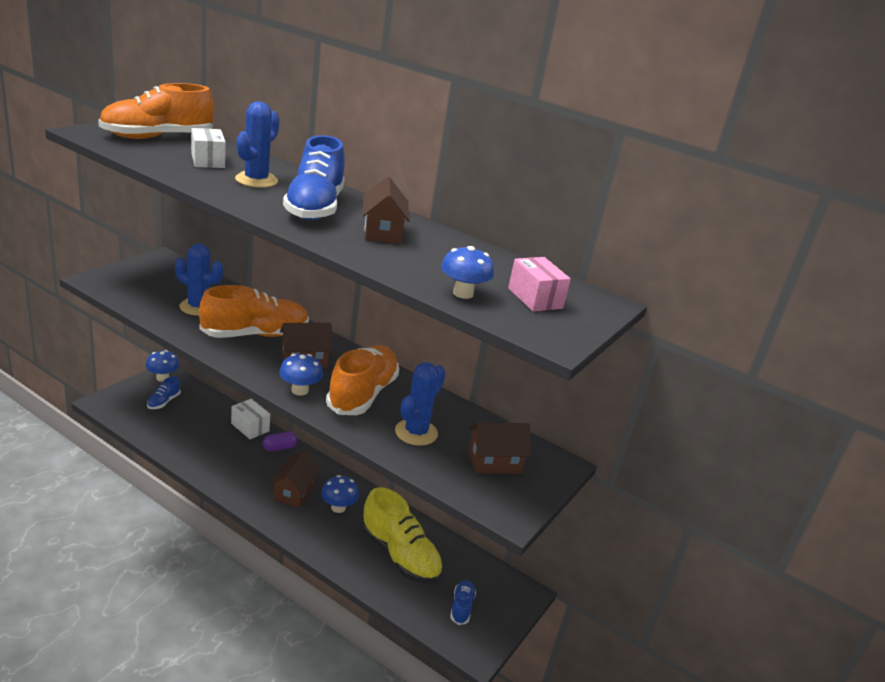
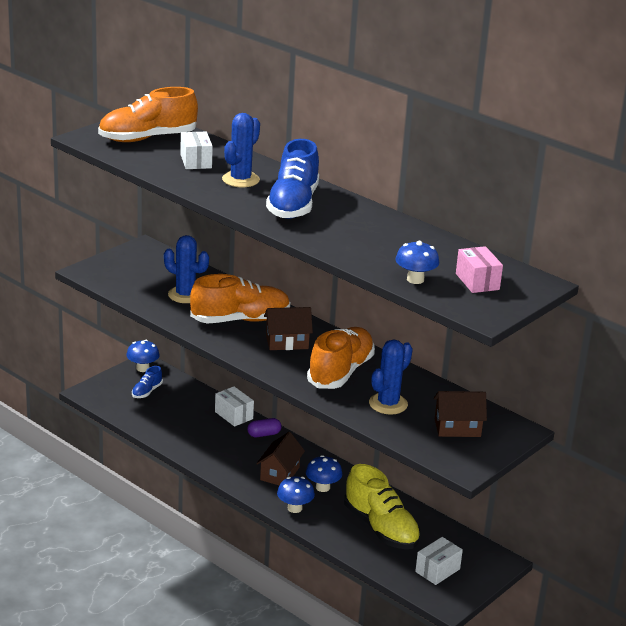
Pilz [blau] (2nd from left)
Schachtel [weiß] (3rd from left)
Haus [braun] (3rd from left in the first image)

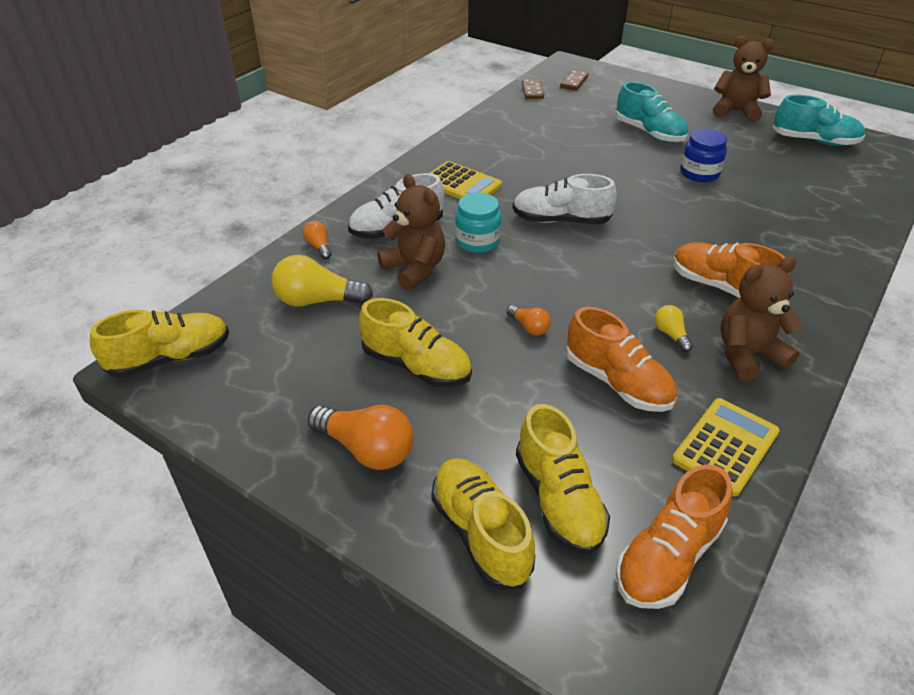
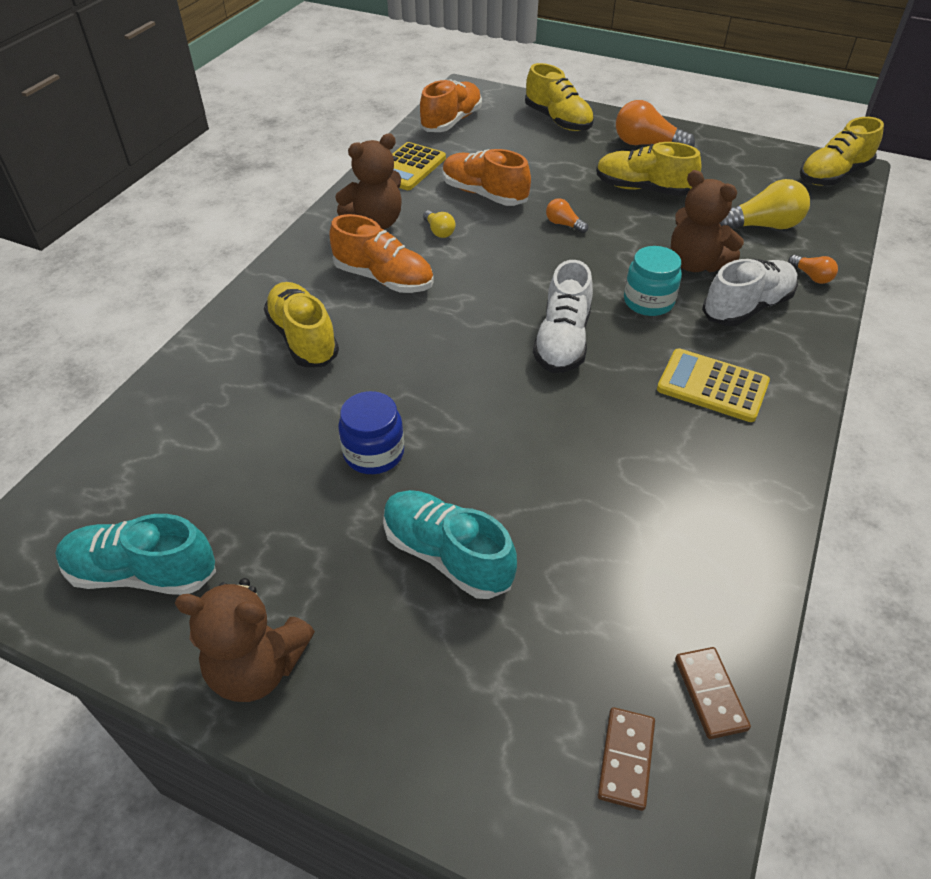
Schuh [gelb] (1st from left)
Schuh [weiß] (1st from left)

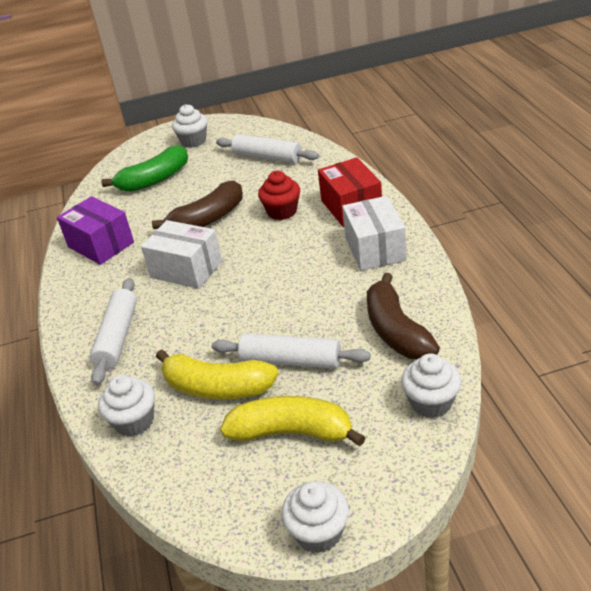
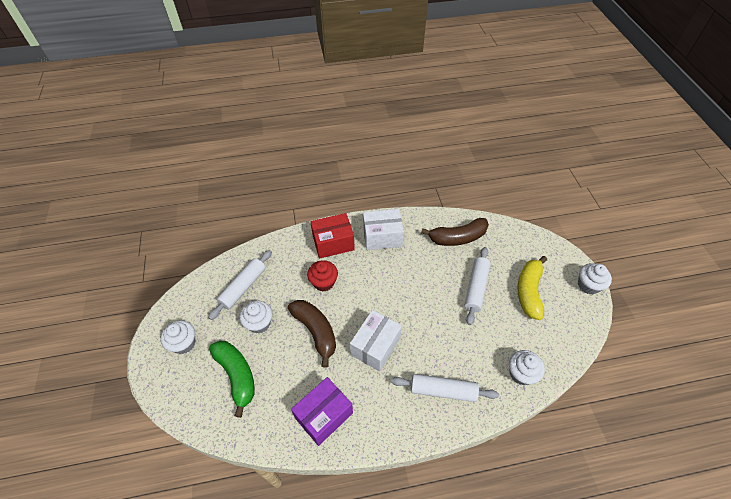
Muffin [weiß] (2nd from left)
Banane [gelb] (1st from left in the first image)

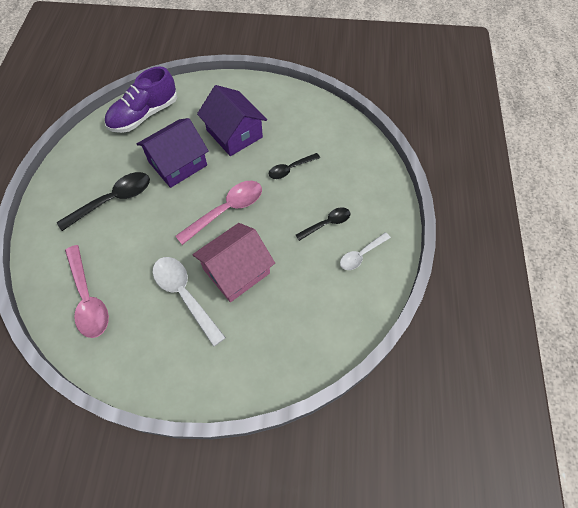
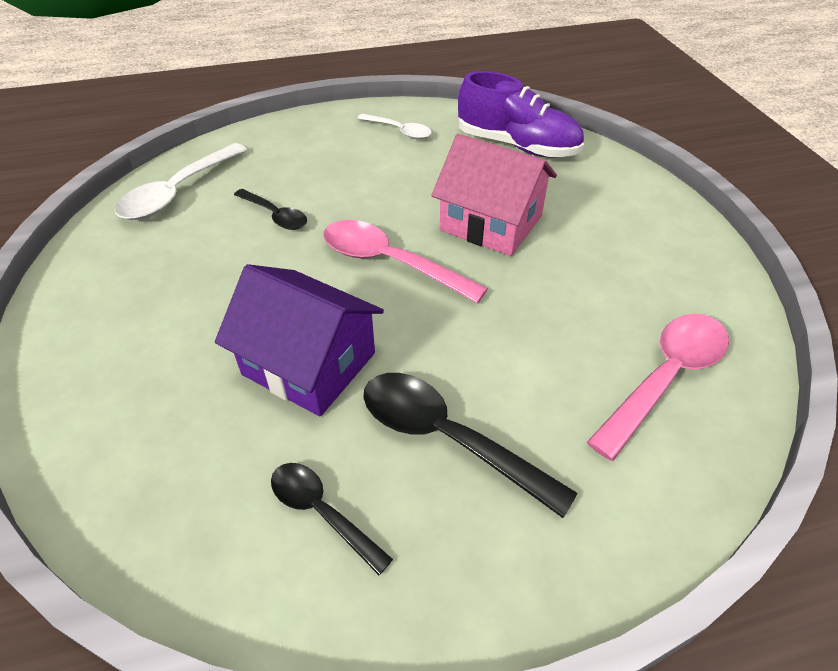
Löffel [weiß] (1st from left)
Löffel [schwarz] (2nd from left)
Schuh [lila]
Haus [lila] (2nd from left in the first image)

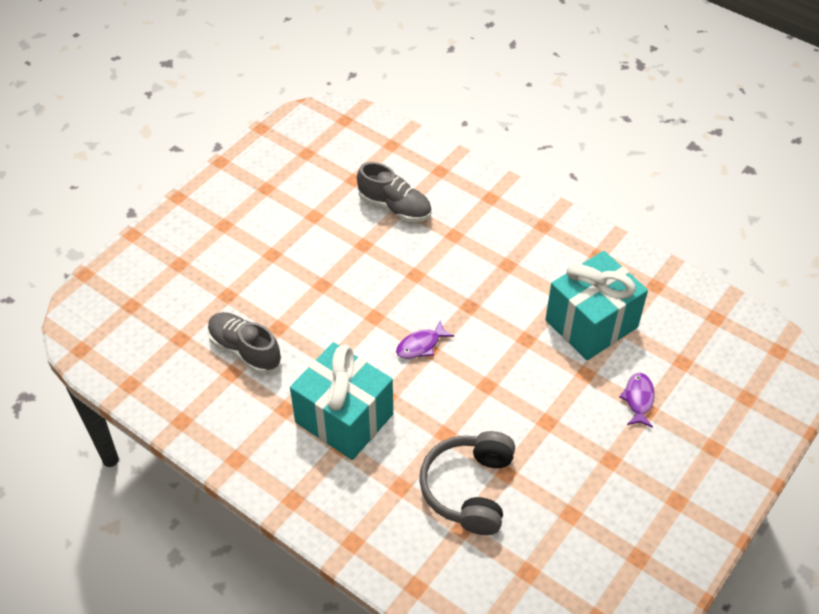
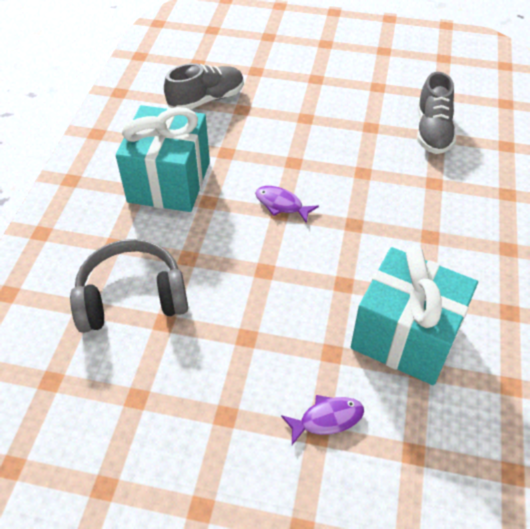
Schuh [grau] (1st from left)

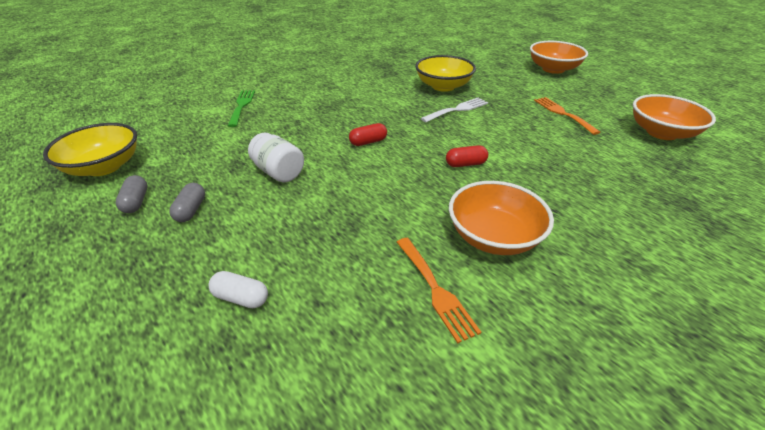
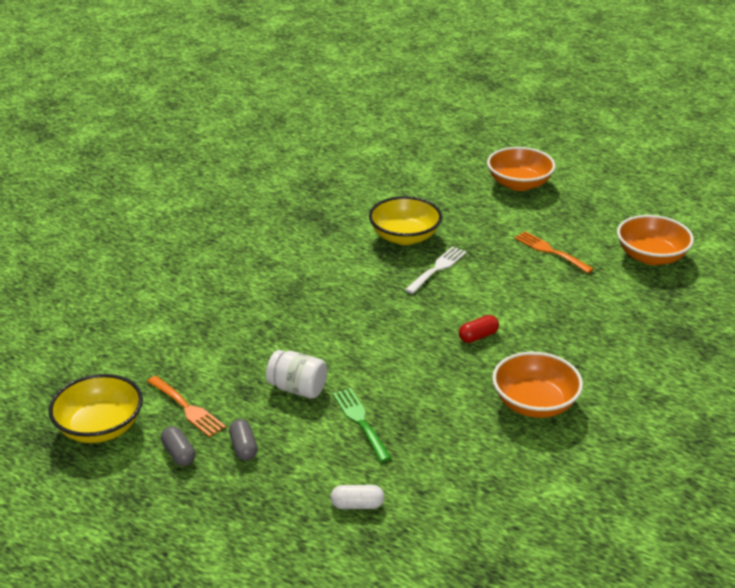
Gabel [orange] (1st from left)
Gabel [grün]
Kapsel [rot] (1st from left in the first image)

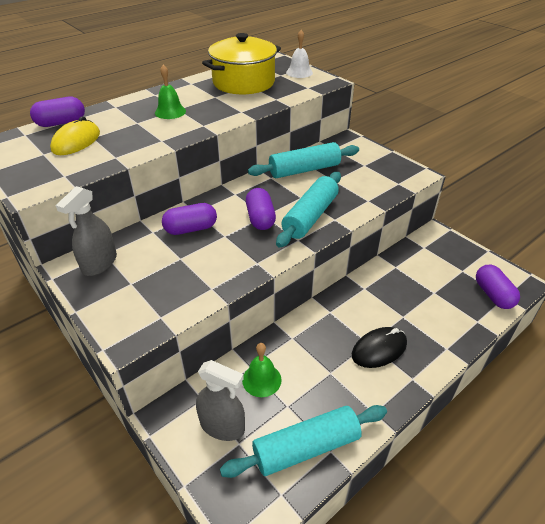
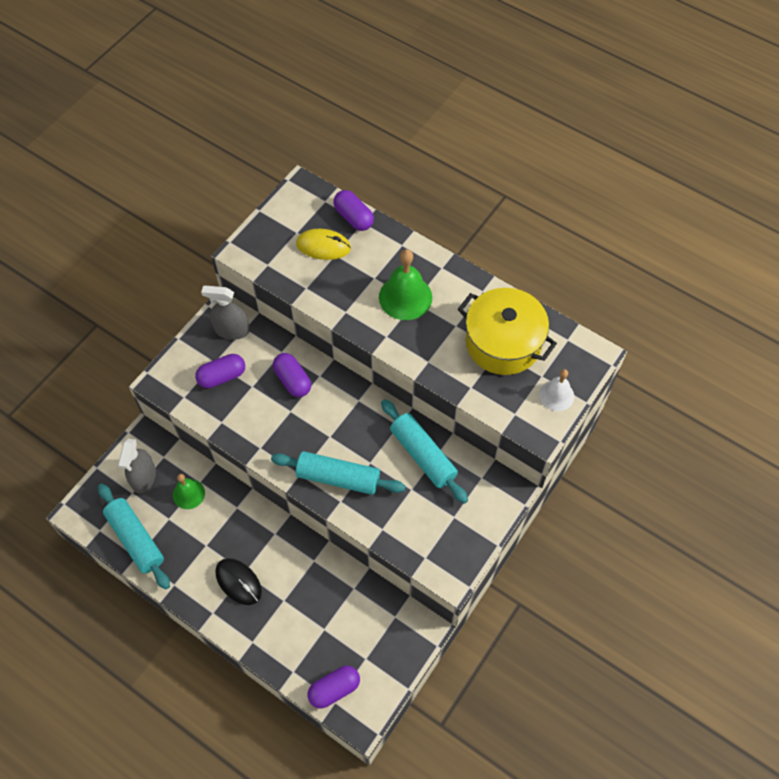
Kapsel [lila] (1st from left)
Glocke [grün] (2nd from left)

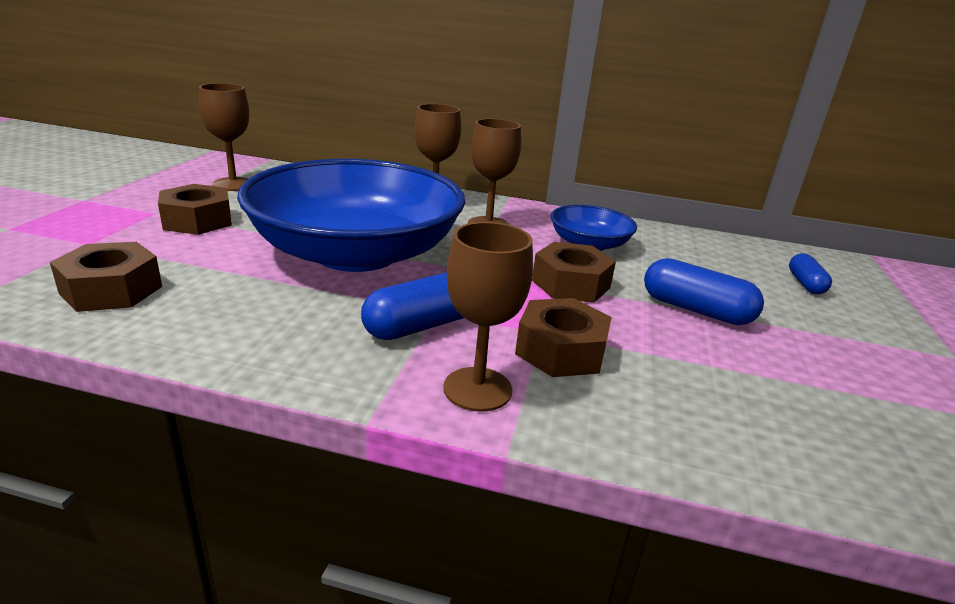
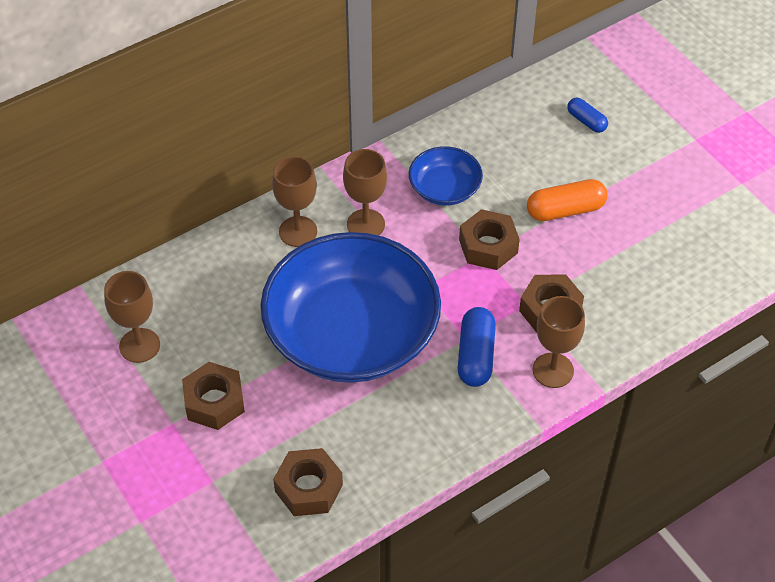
Kapsel [orange]

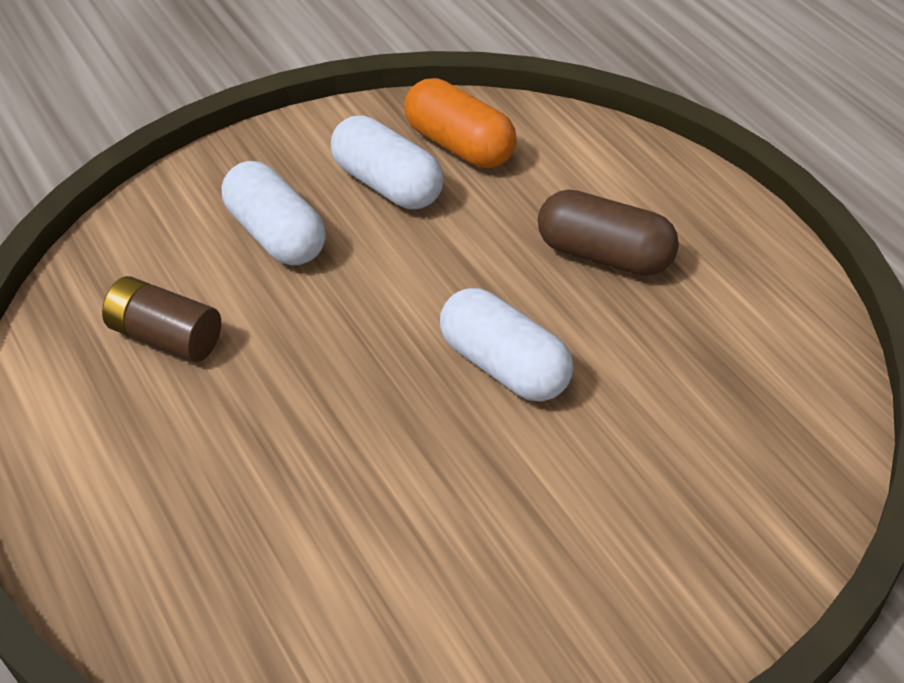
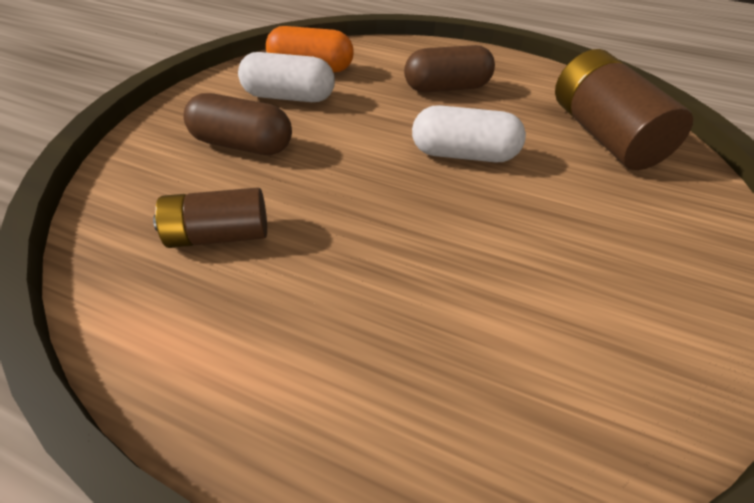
Kapsel [braun] (1st from left)
Batterie [braun] (2nd from left)

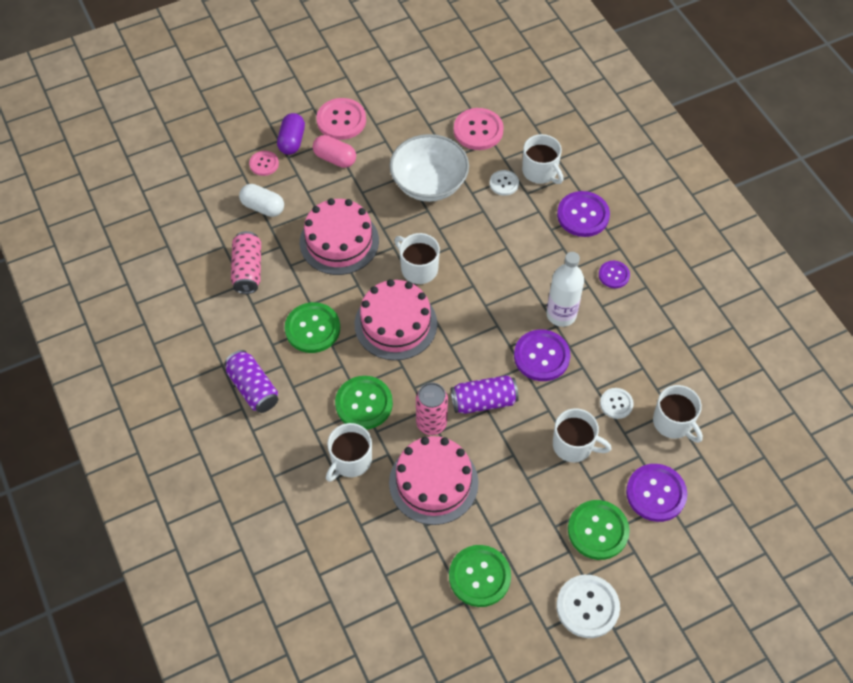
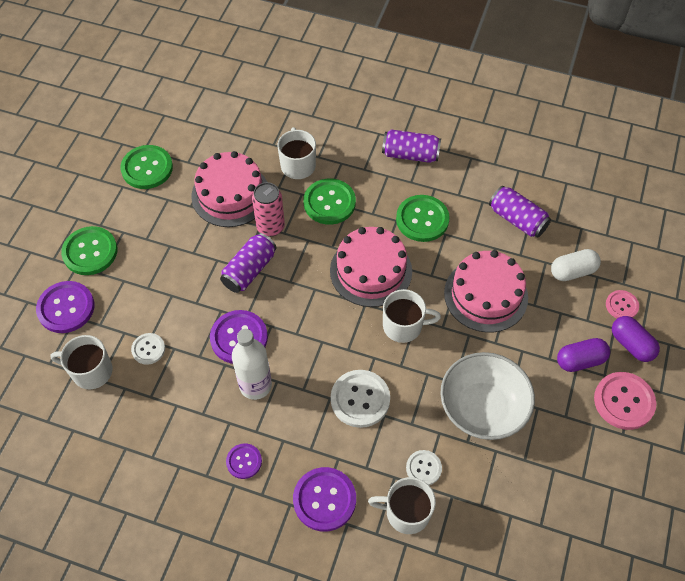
Knopf [weiß] (2nd from left)
Dose [lila] (3rd from left)
Kapsel [lila] (1st from left)
Knopf [rosa] (3rd from left in the first image)
Tasse [weiß] (4th from left in the first image)

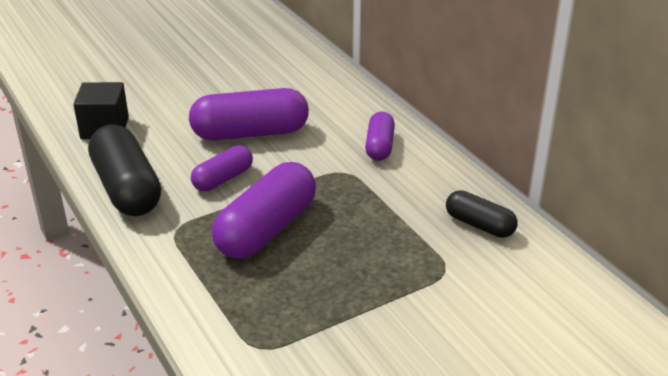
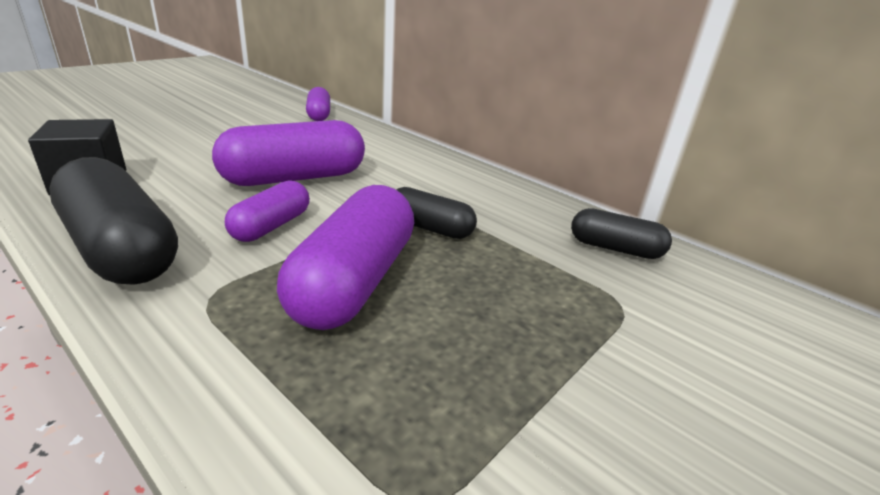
Kapsel [lila] (3rd from left)
Kapsel [schwarz] (2nd from left)

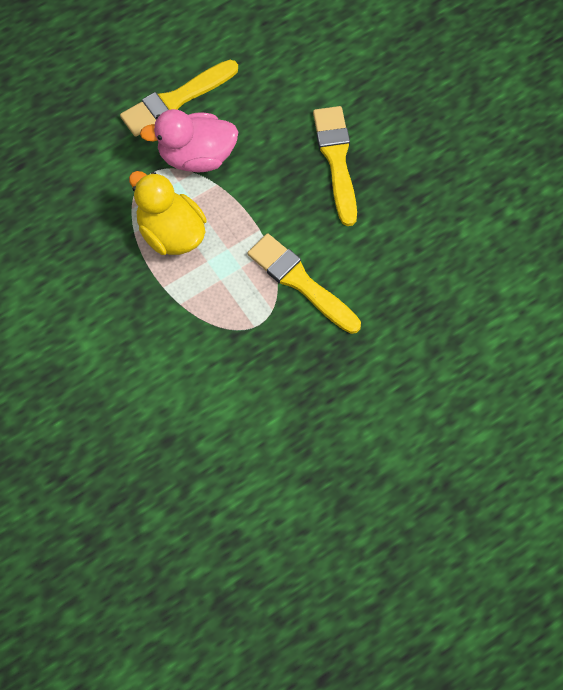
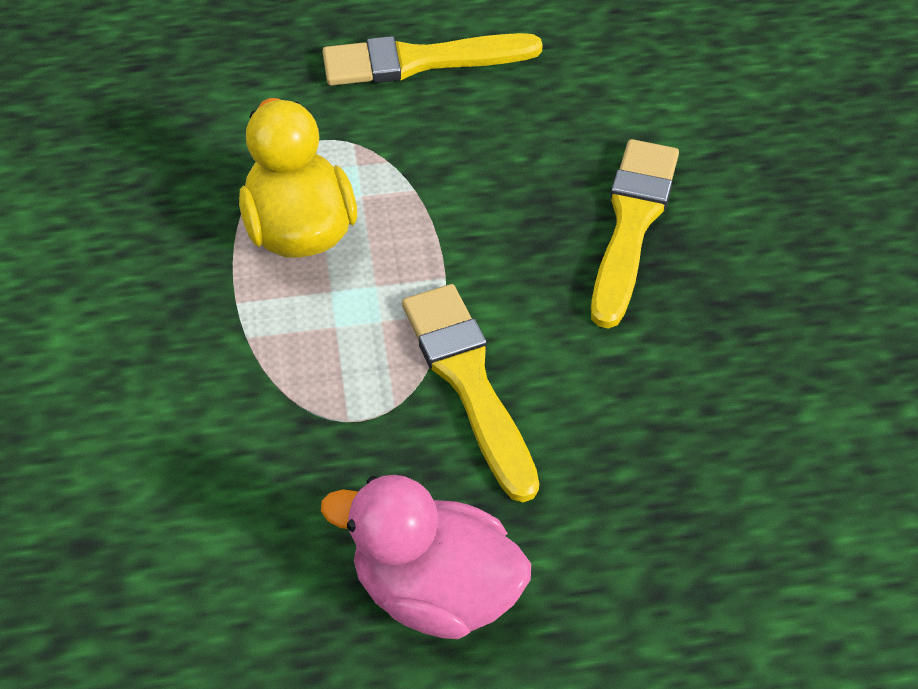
Ente [rosa]

